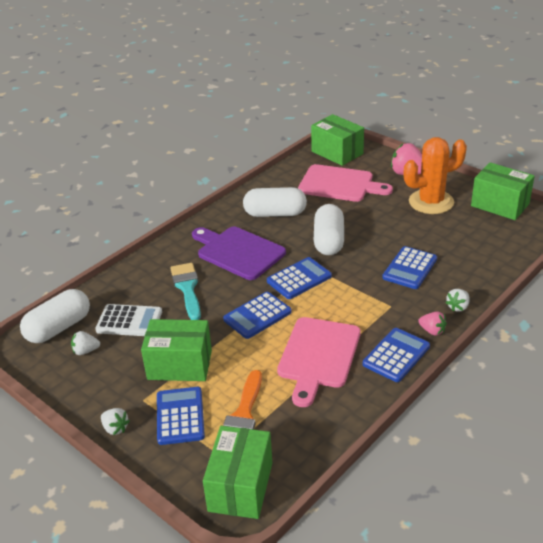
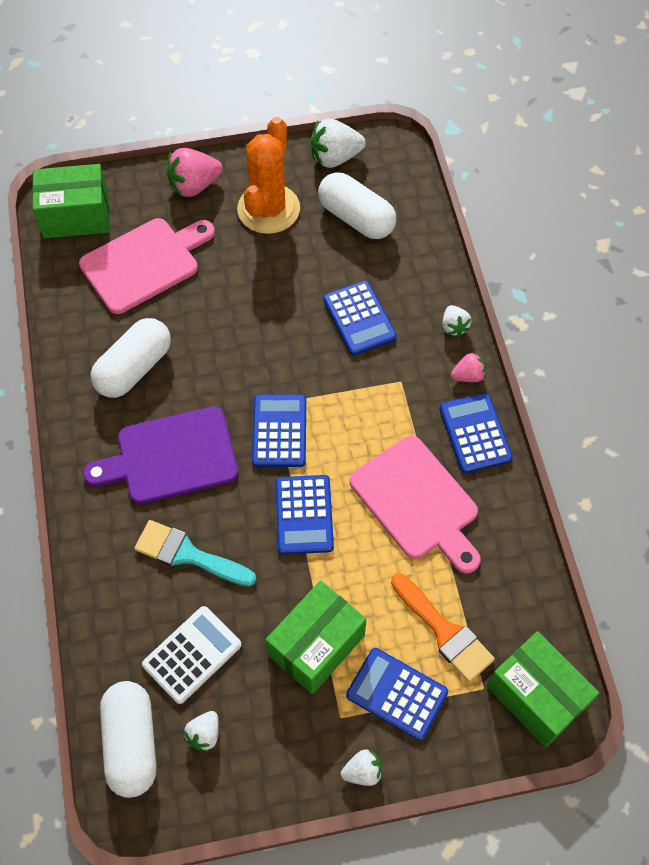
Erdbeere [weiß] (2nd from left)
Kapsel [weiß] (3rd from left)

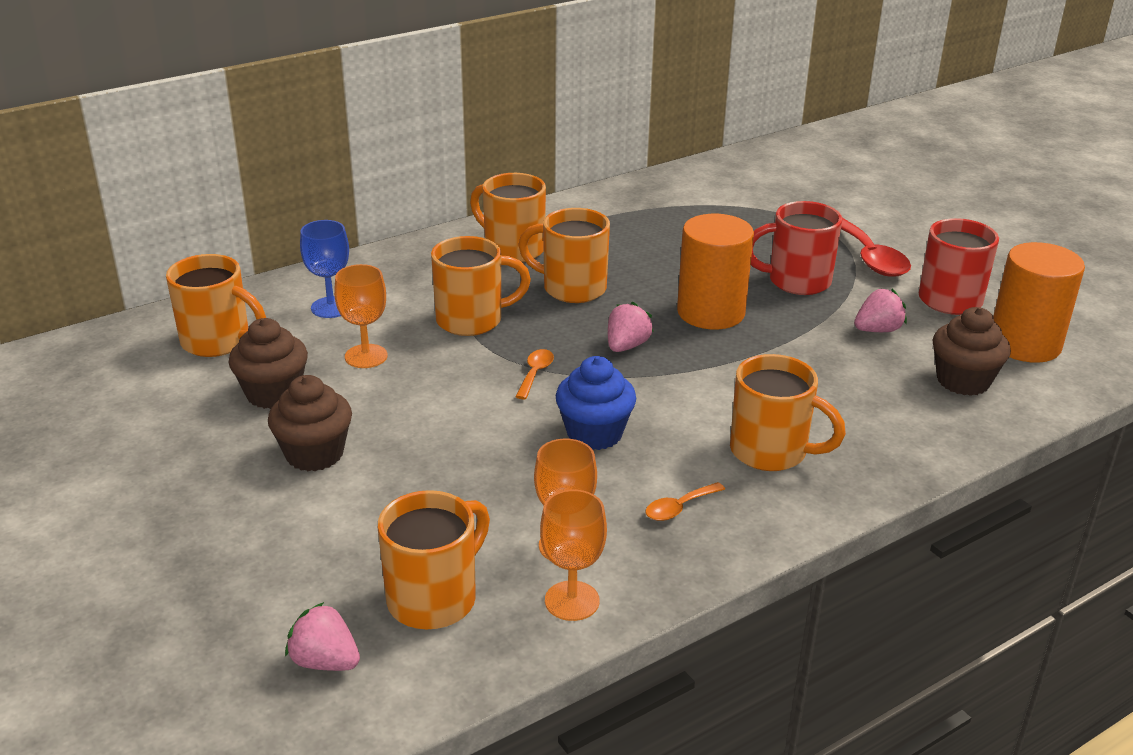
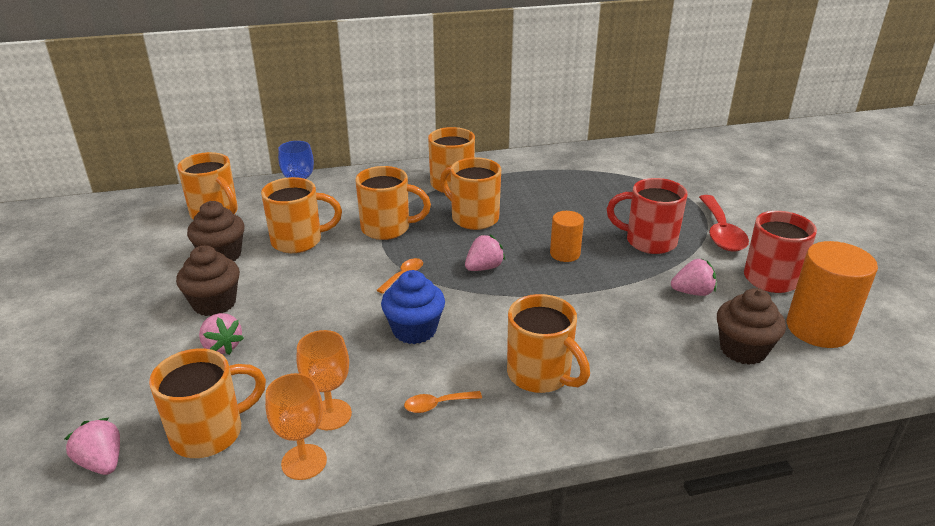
Erdbeere [rosa] (2nd from left)
Tasse [orange] (3rd from left)
Vollzylinder [orange] (1st from left)

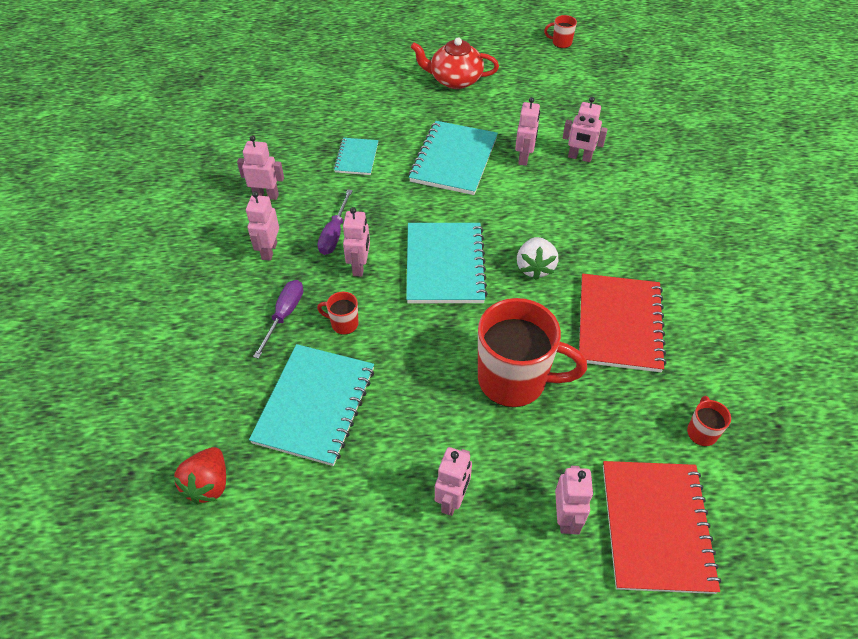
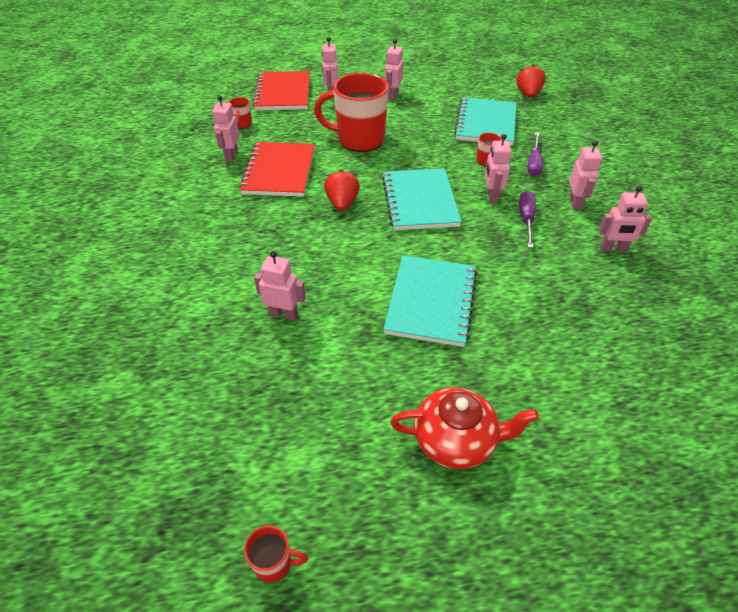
Roboter [rosa] (1st from left)
Erdbeere [rot] (1st from left)
Notizbuch [türkis] (2nd from left in the first image)

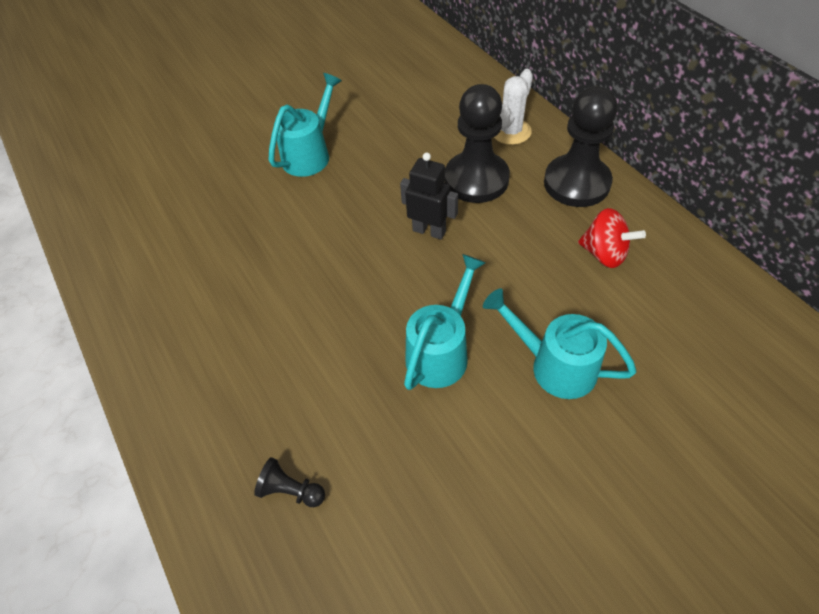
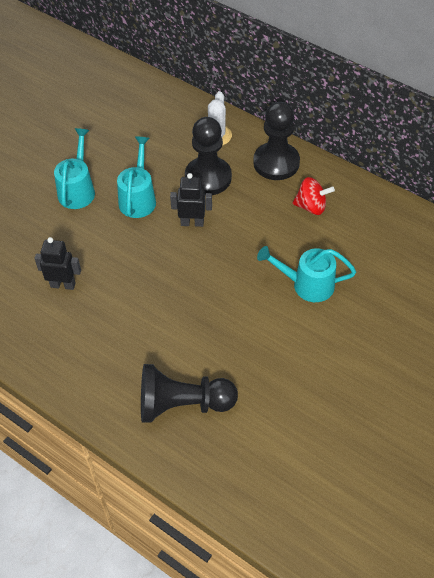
Roboter [schwarz] (1st from left)
Gießkanne [türkis] (2nd from left)
Bauer [schwarz] (1st from left)

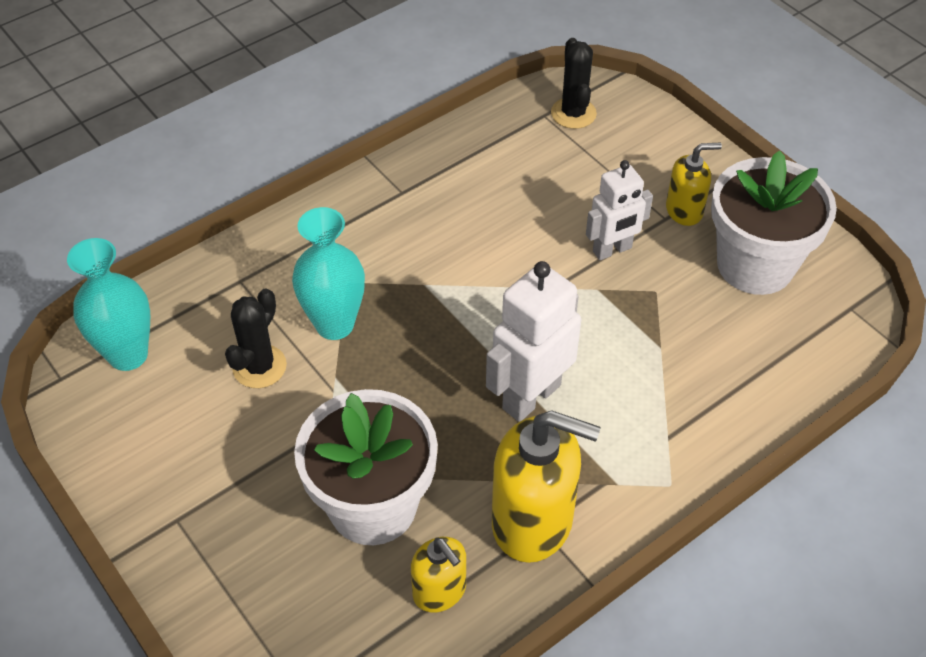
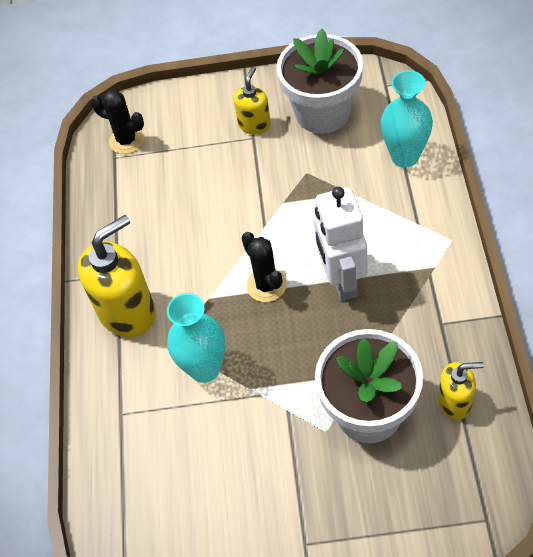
Seifenspender [gelb] (1st from left)
Kaktus [schwarz] (2nd from left)
Vase [türkis] (2nd from left)
Roboter [weiß] (2nd from left in the first image)

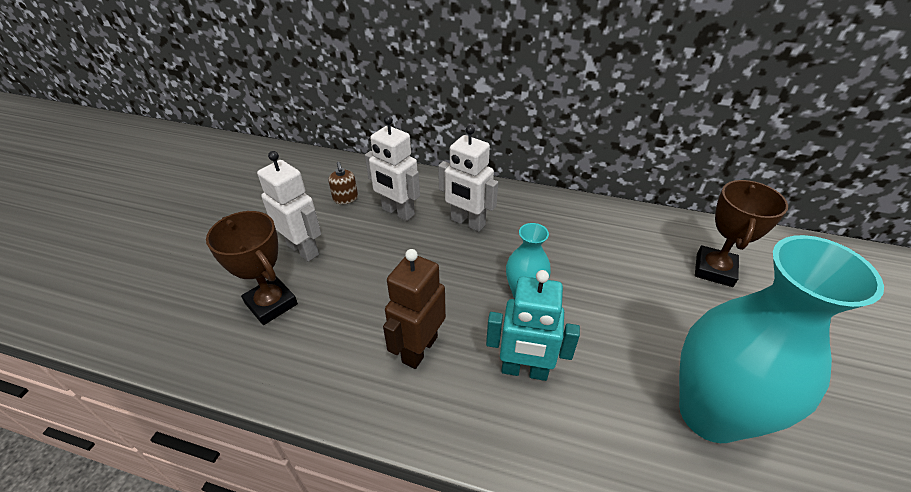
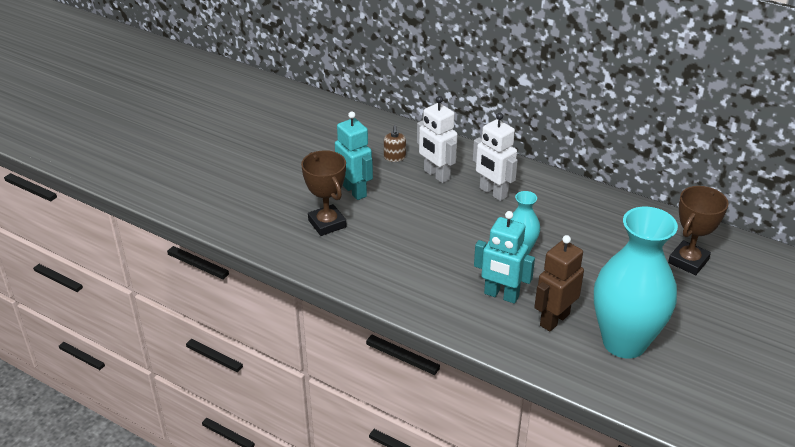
Roboter [türkis] (1st from left)
Roboter [braun]

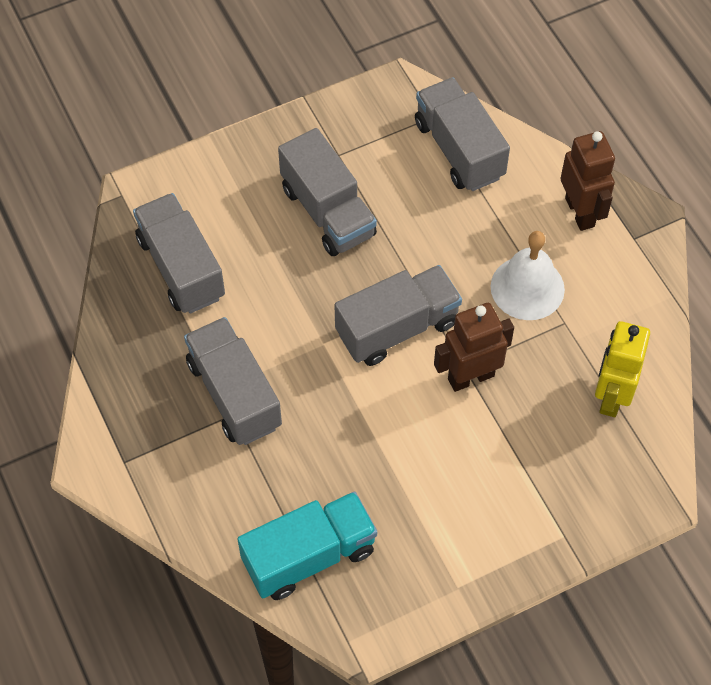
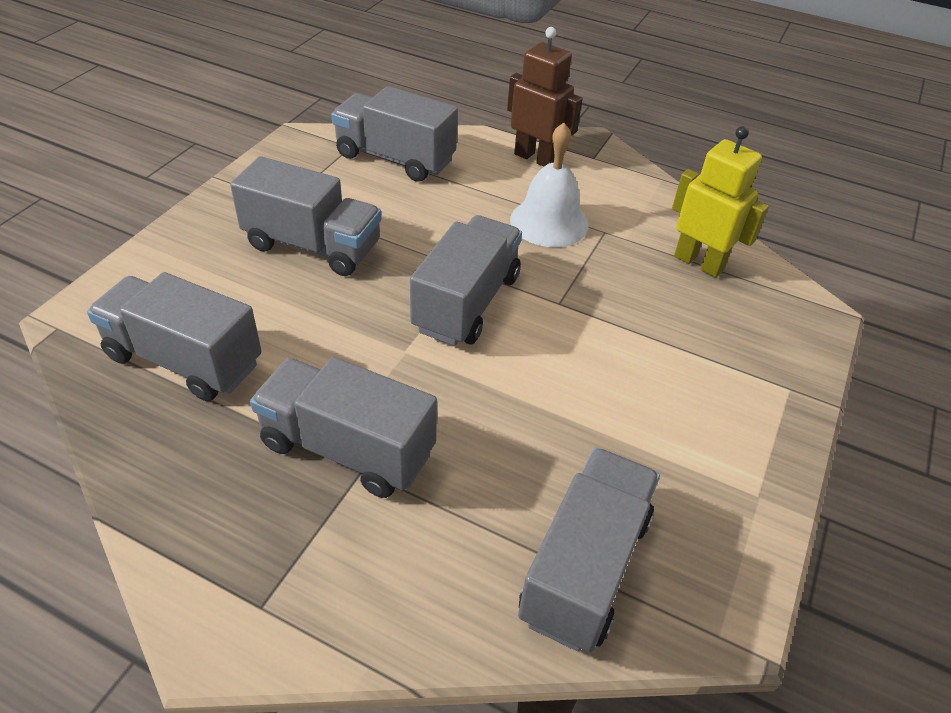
Lastwagen [grau] (6th from left)
Roboter [gelb]
Roboter [braun] (1st from left in the first image)

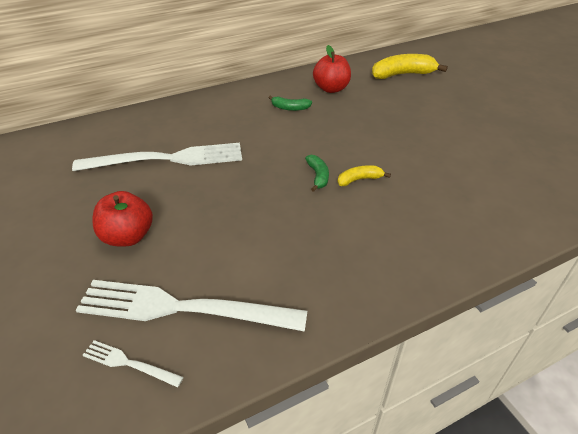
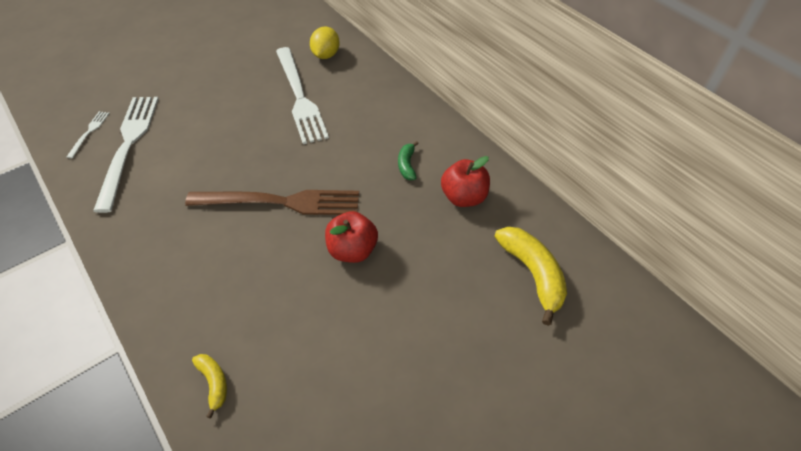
Gabel [braun]
Banane [gelb] (1st from left)
Zitrone [gelb]
Apfel [rot] (1st from left)

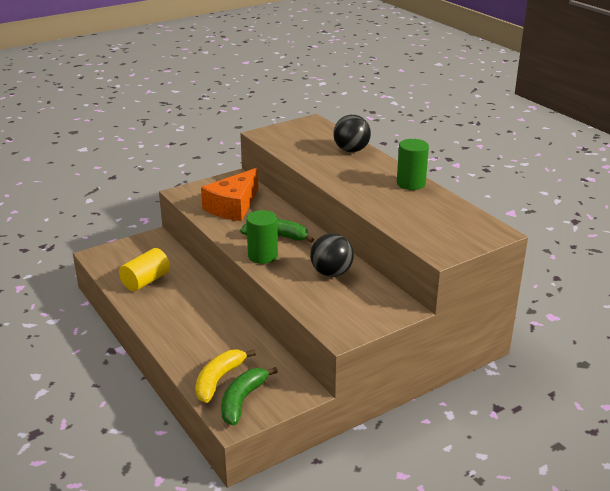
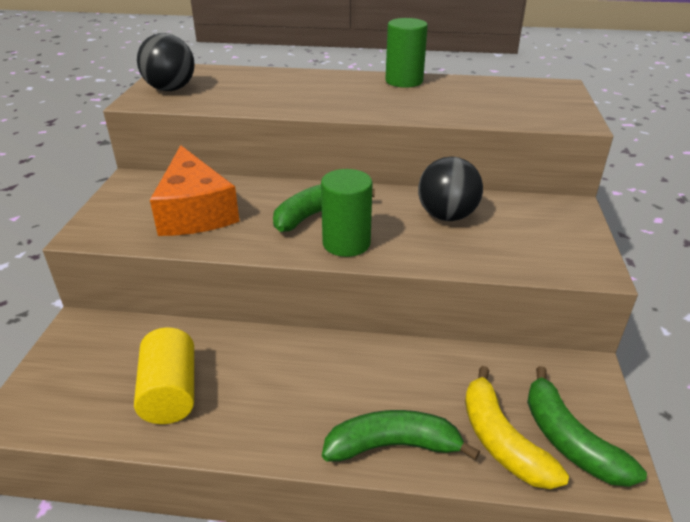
Ball [schwarz] (1st from left)
Banane [grün] (2nd from left)

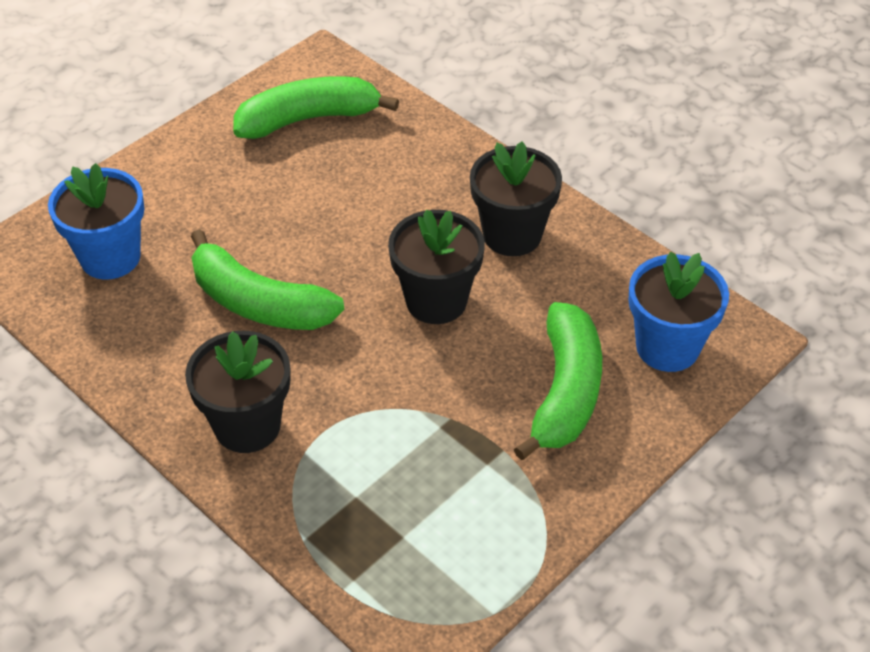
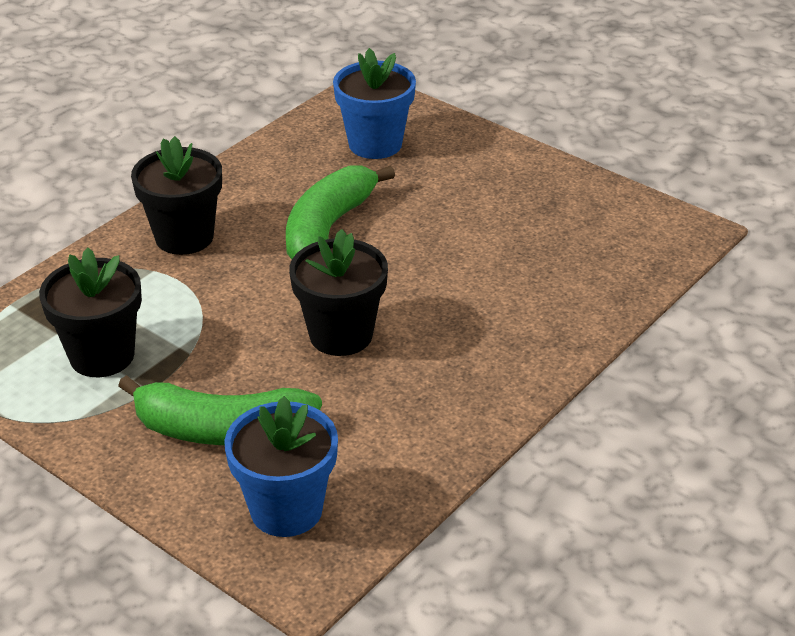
Blumentopf [schwarz] (1st from left)
Banane [grün] (2nd from left in the first image)

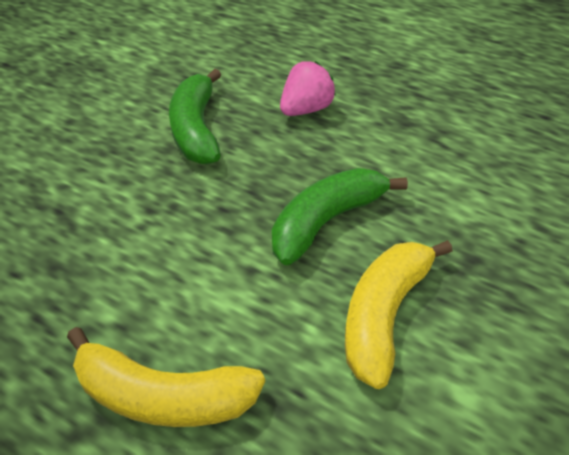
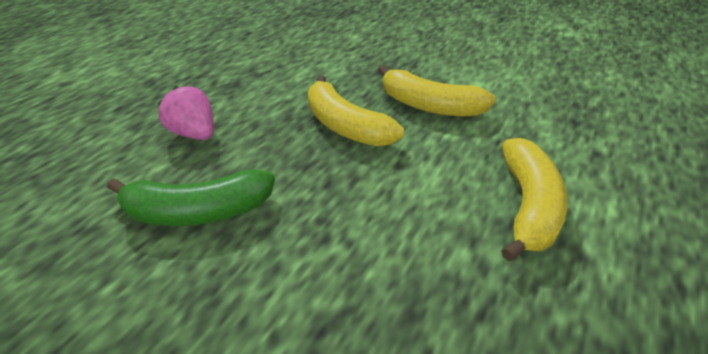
Banane [gelb] (1st from left)

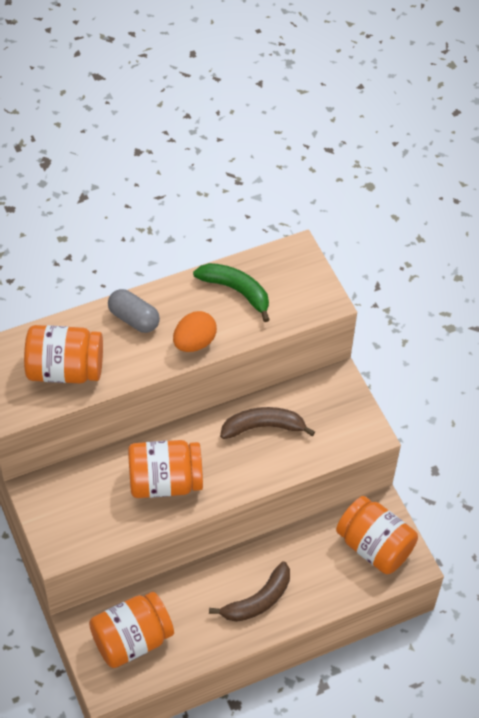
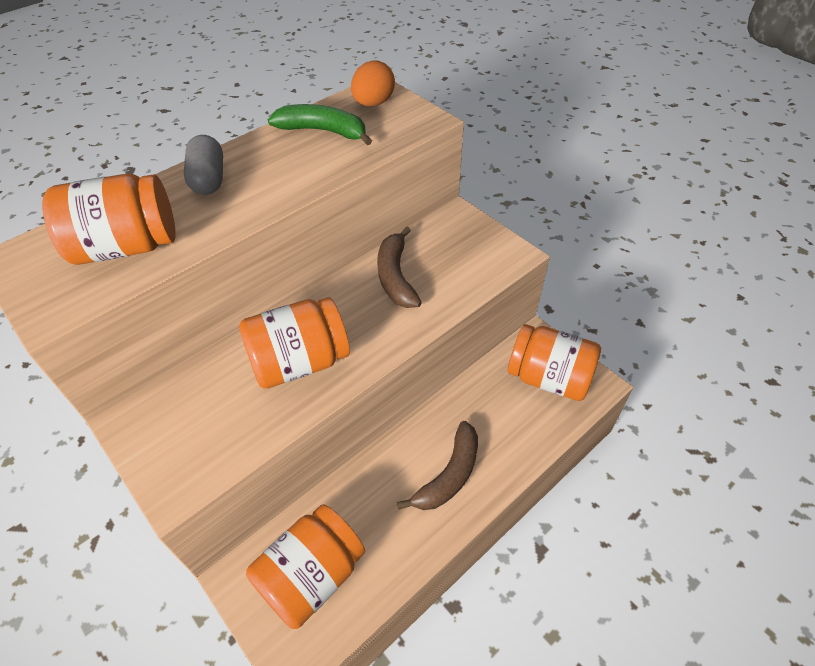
Kapsel [grau]
Ei [orange]
Banane [braun] (1st from left)

